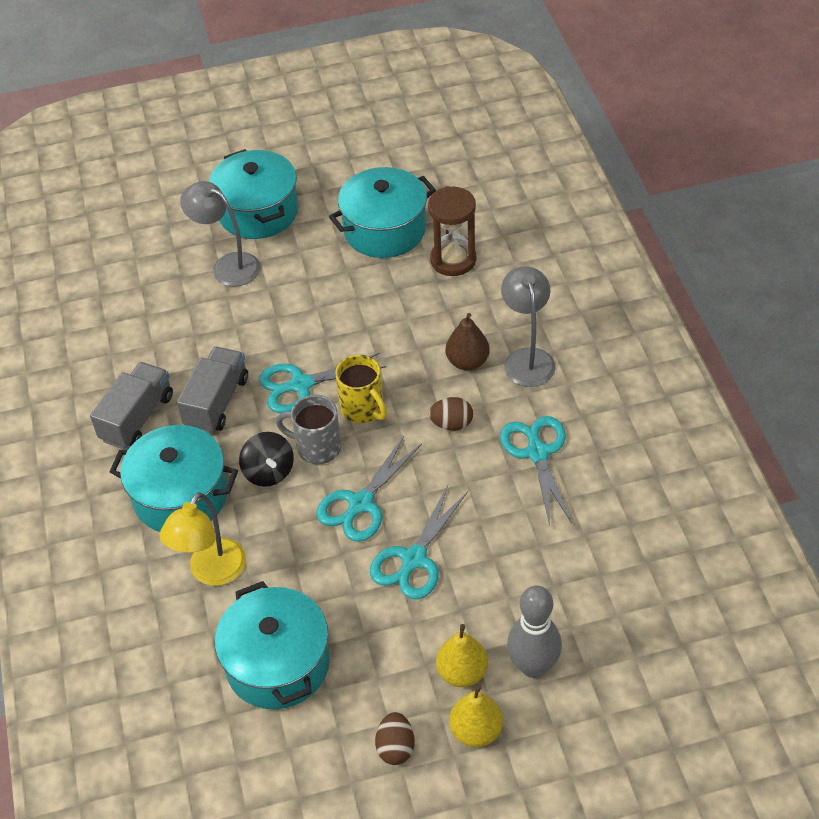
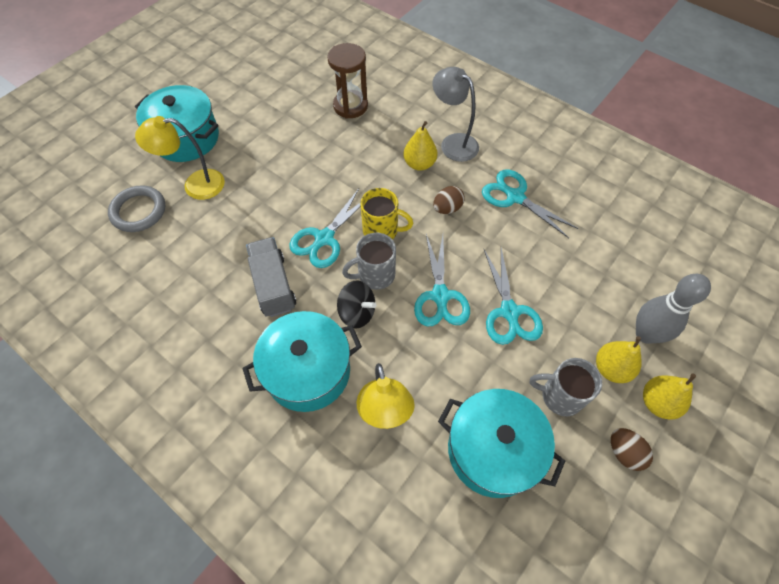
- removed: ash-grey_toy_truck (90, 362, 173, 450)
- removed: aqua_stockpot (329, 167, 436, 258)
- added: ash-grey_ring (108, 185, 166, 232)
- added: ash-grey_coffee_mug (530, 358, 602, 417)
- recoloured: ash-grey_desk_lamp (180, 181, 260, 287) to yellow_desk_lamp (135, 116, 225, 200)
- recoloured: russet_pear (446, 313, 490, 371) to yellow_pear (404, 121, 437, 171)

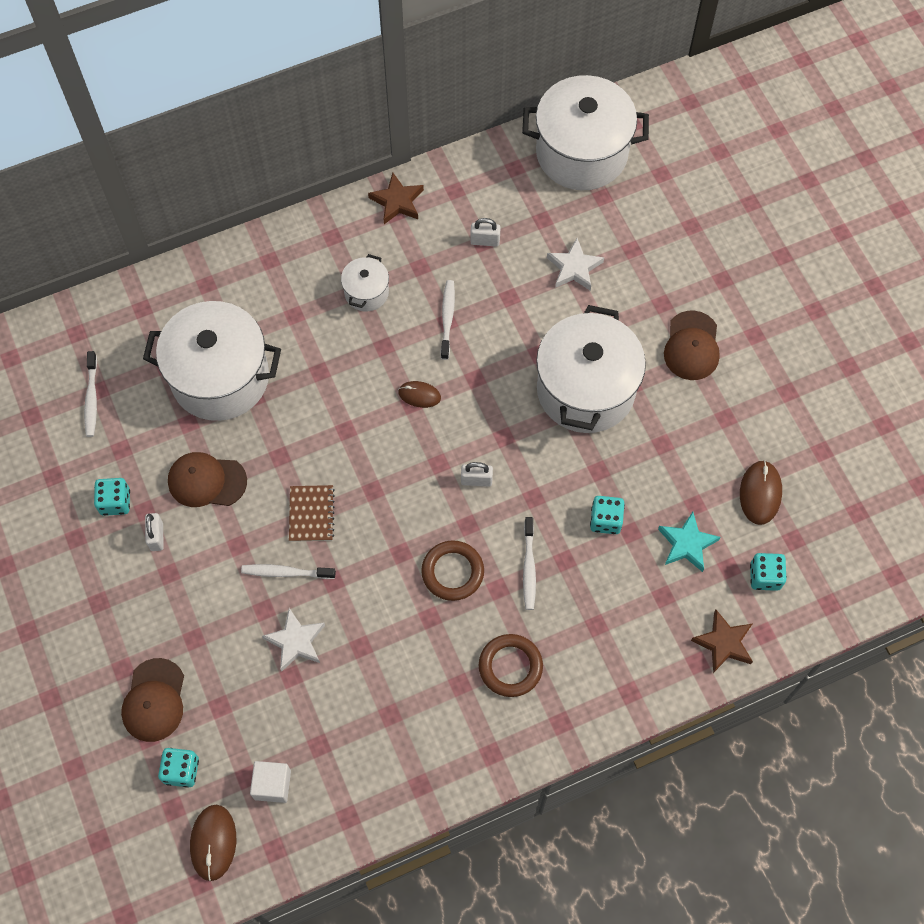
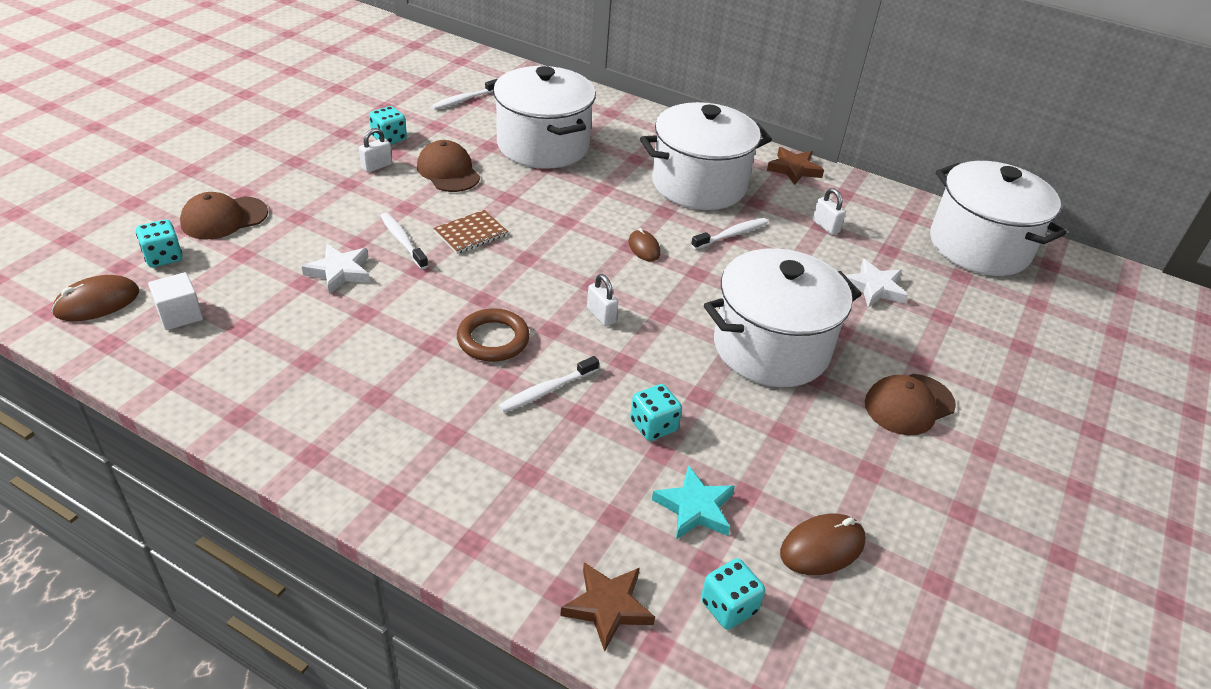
- removed: russet_ring (479, 634, 543, 697)
- resized: snow-white_stockpot (341, 254, 389, 311) = (640, 102, 772, 210) x2.15

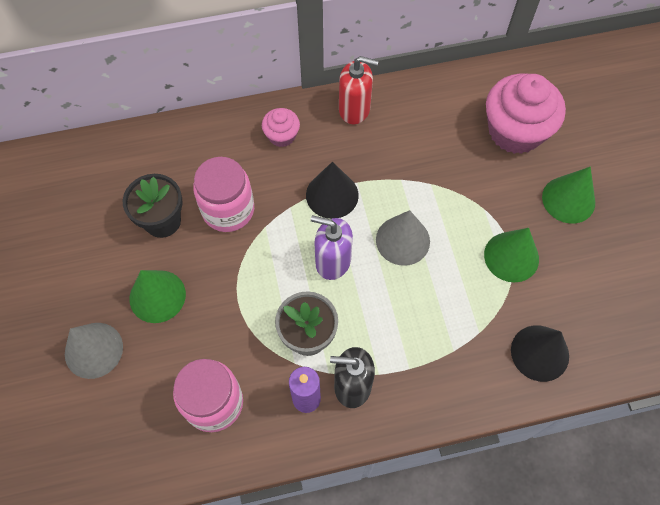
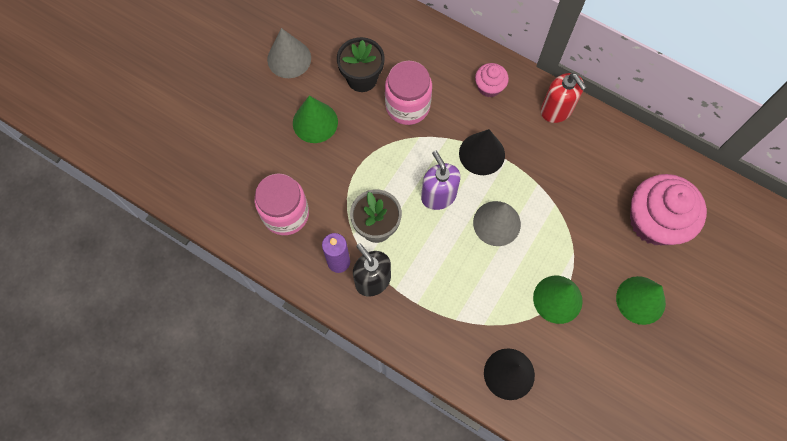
- moved: ash-grey_cone (65, 323, 123, 379) to (267, 28, 311, 78)

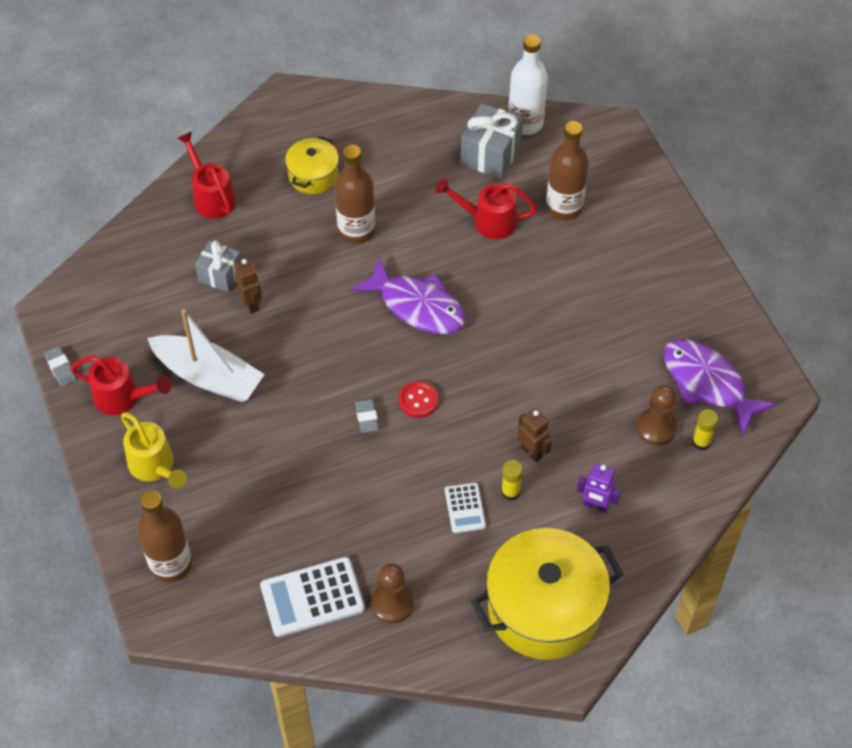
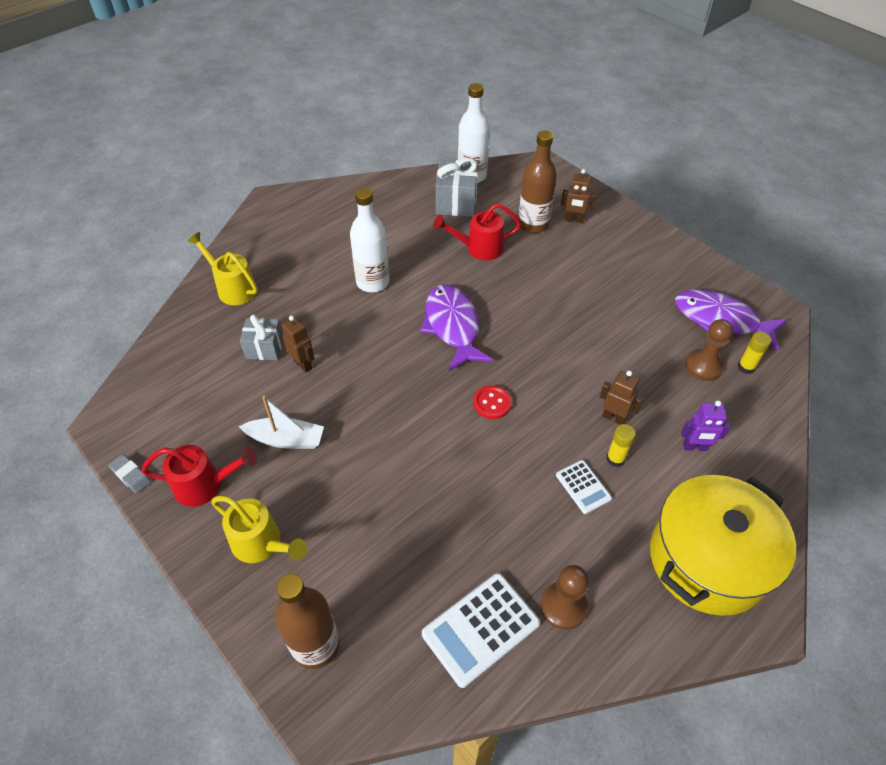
- removed: yellow_stockpot (285, 136, 339, 194)
- removed: ash-grey_eraser (355, 398, 379, 433)
- added: russet_toy_robot (561, 169, 596, 223)
- recoloured: scarlet_sprinkling_can (177, 132, 236, 219) to yellow_sprinkling_can (187, 232, 258, 305)
- recoloured: russet_drink_bottle (335, 145, 375, 244) to snow-white_drink_bottle (350, 188, 390, 292)
- turned: violet_fish (351, 258, 465, 334) = (420, 285, 493, 371) 120 degrees counterclockwise
- resized: snow-white_boat (147, 309, 265, 402) = (239, 396, 324, 449) x0.66

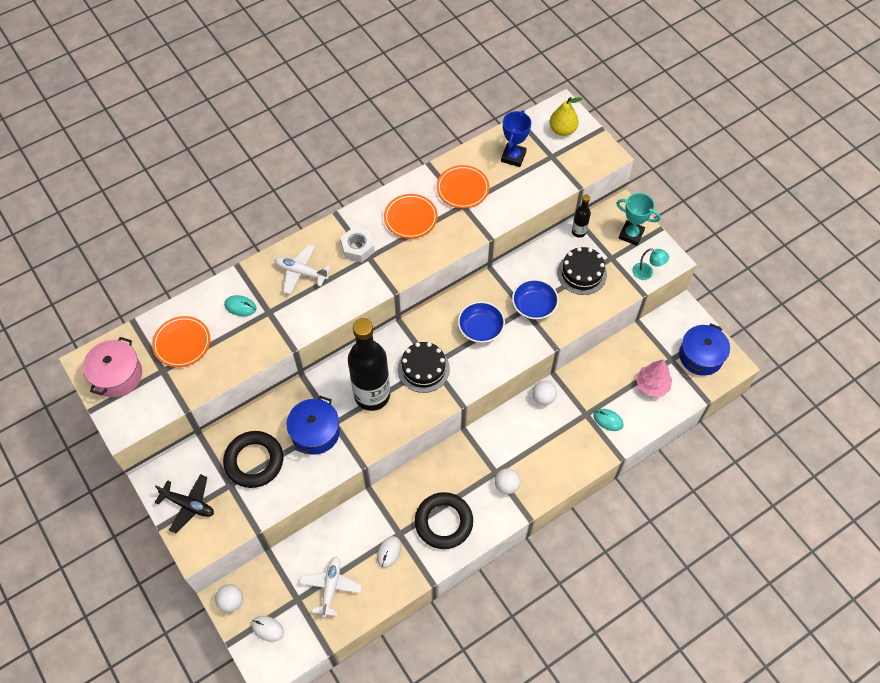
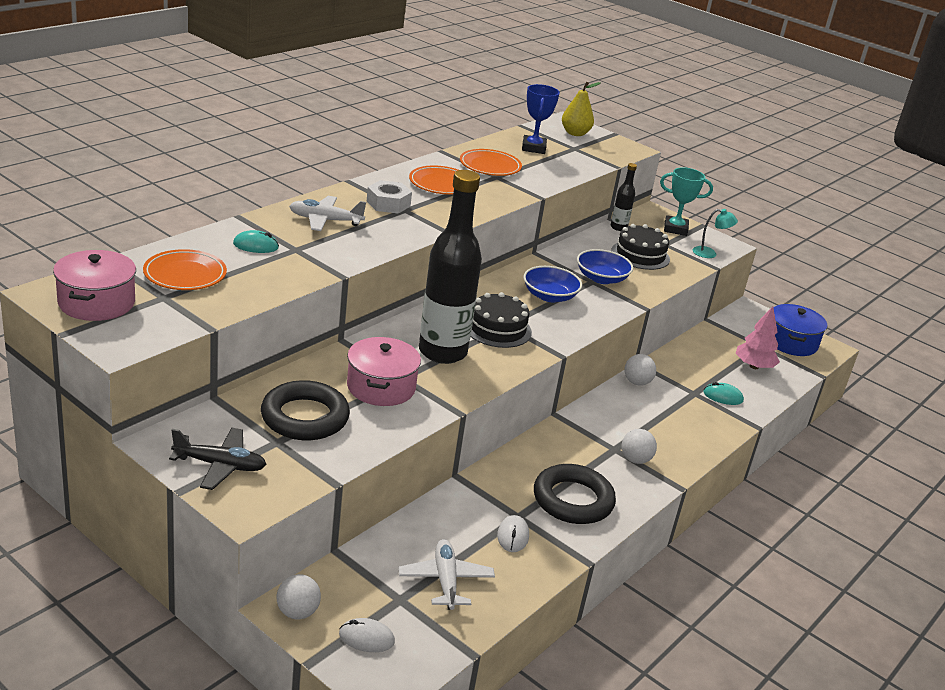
- recoloured: cobalt_stockpot (287, 396, 340, 455) to pink_stockpot (347, 337, 421, 406)

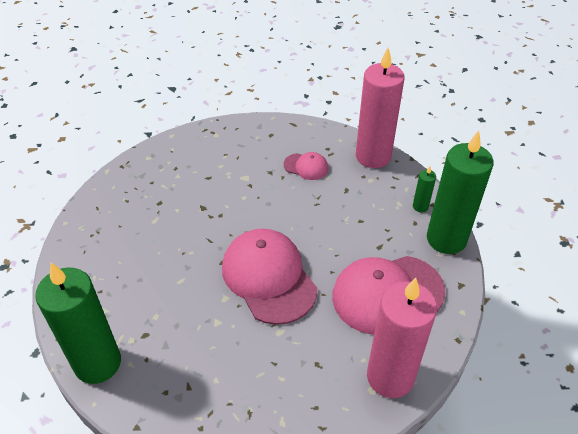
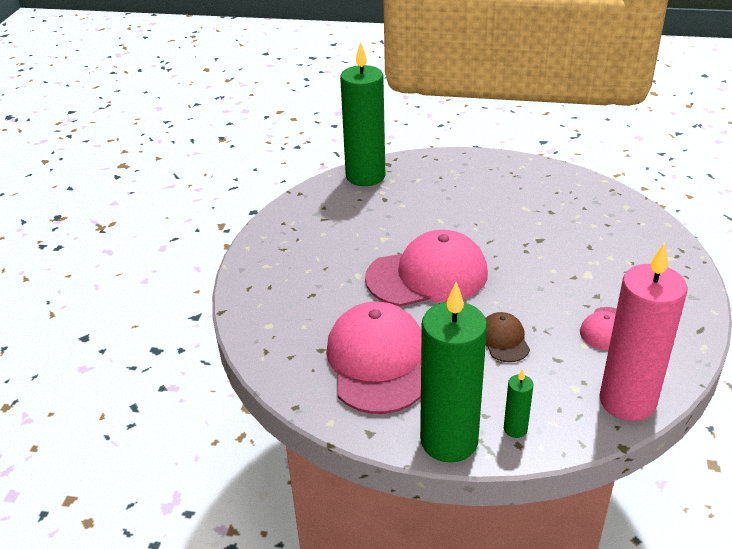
- removed: pink_pillar_candle (367, 278, 437, 398)
- added: russet_cap (486, 312, 530, 362)

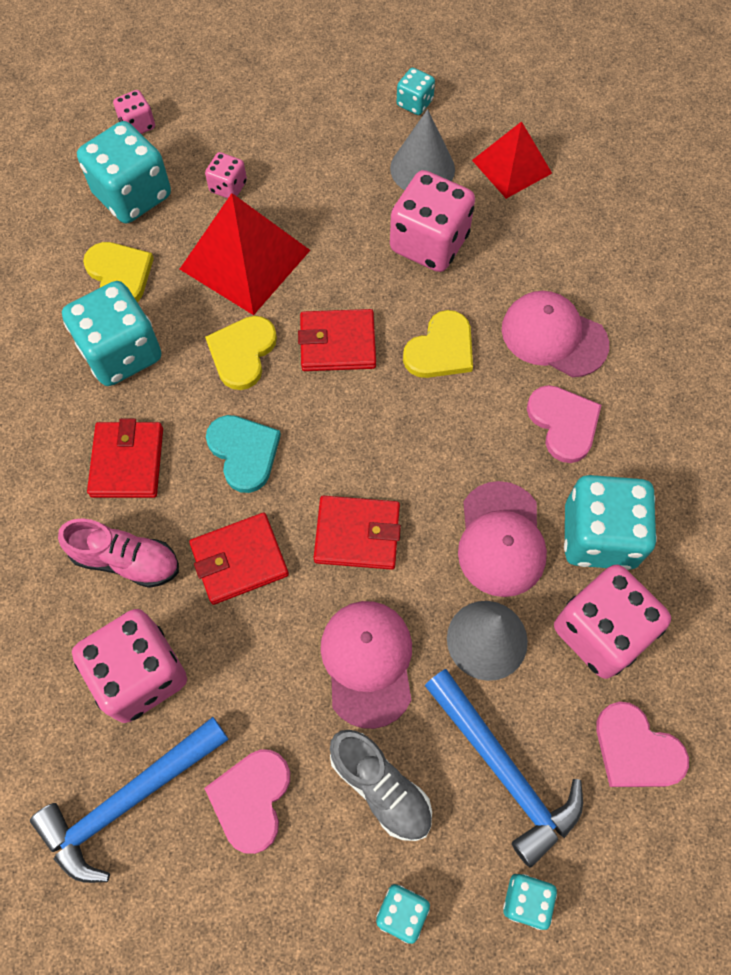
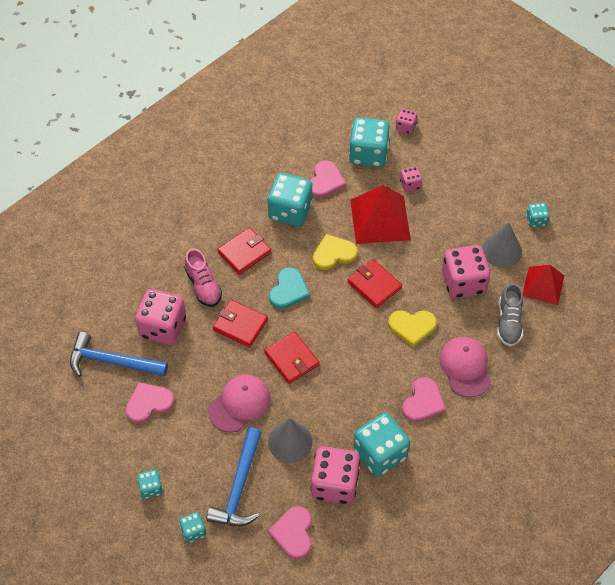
- removed: pink_cap (458, 481, 547, 597)
- moved: ash-grey_shoe (330, 730, 432, 841) to (497, 283, 523, 347)
- recoloured: yellow_heart (83, 242, 154, 302) to pink_heart (310, 160, 346, 198)

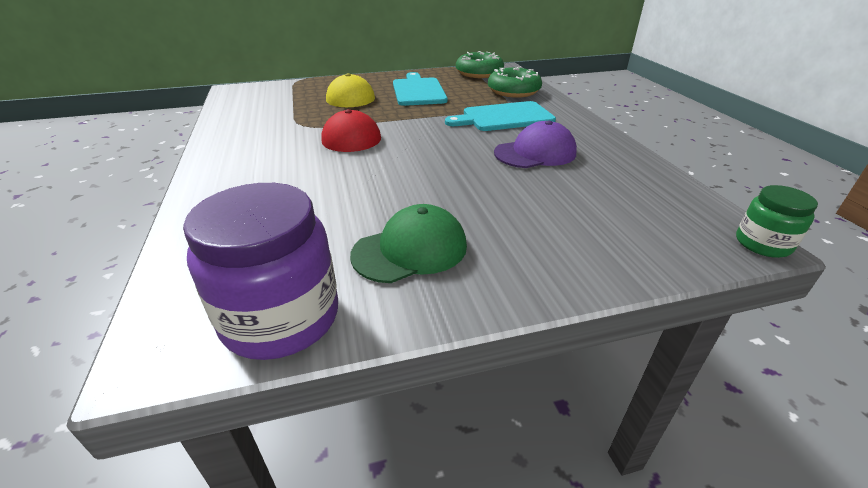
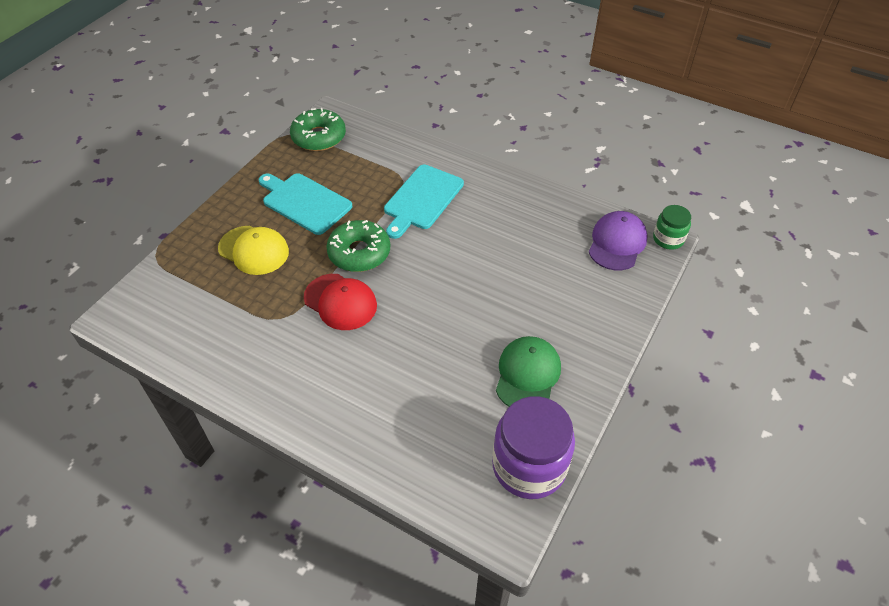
- moved: emerald_doughnut (488, 66, 542, 98) to (326, 220, 390, 272)
- moved: violet_cap (494, 120, 577, 168) to (589, 211, 648, 270)

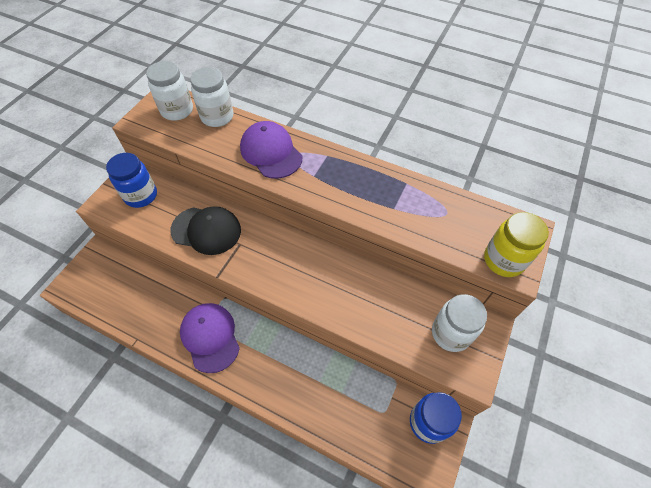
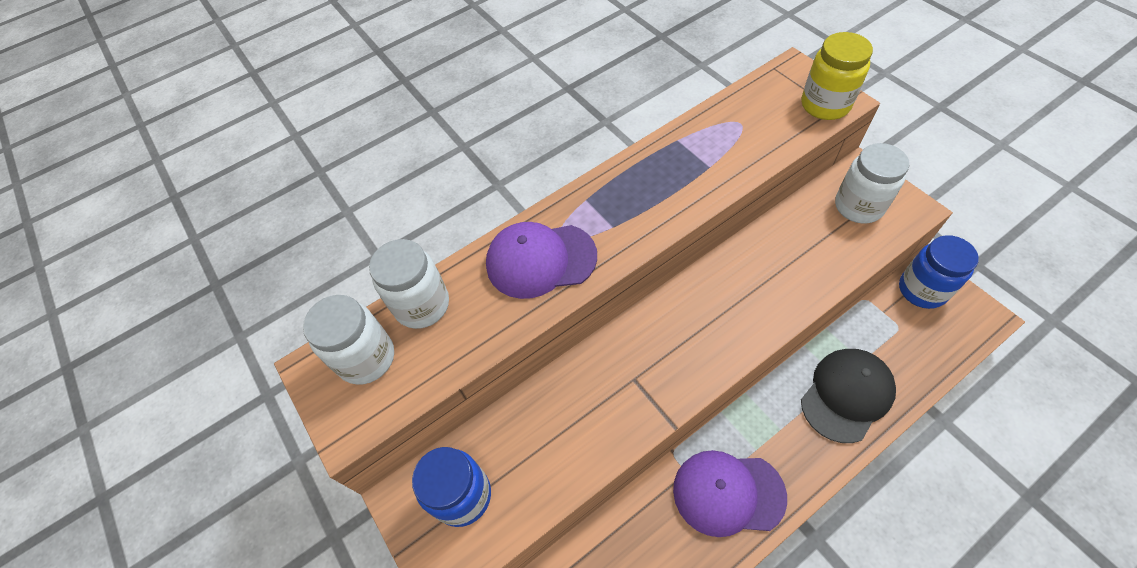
- moved: black_cap (170, 206, 241, 255) to (801, 349, 896, 443)

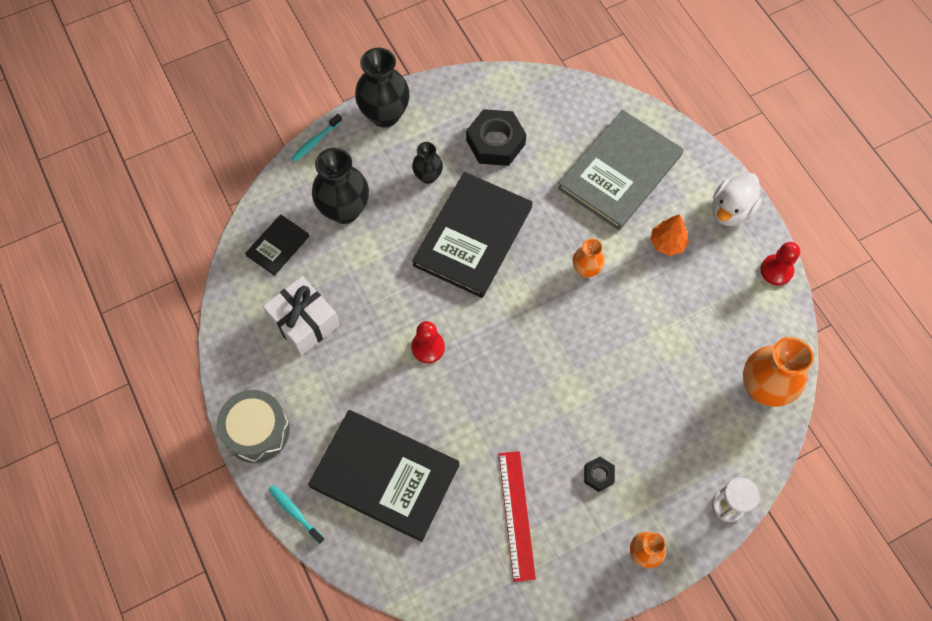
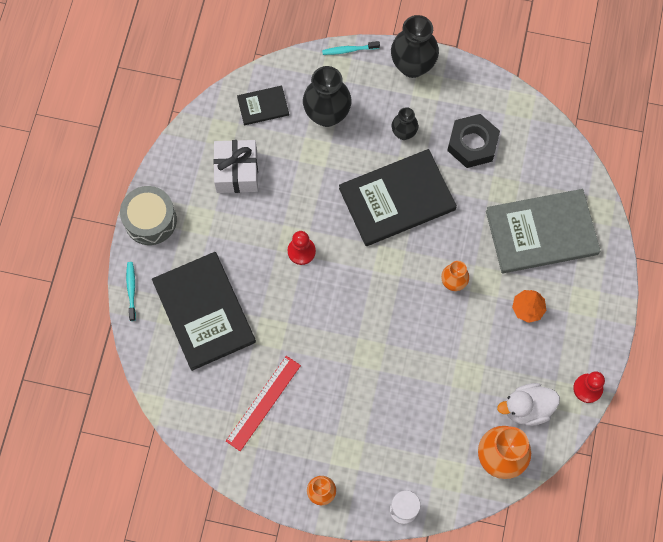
- removed: black_nut (584, 457, 615, 492)
- moved: snow-white_toy_duck (712, 173, 762, 226) to (497, 383, 560, 426)

